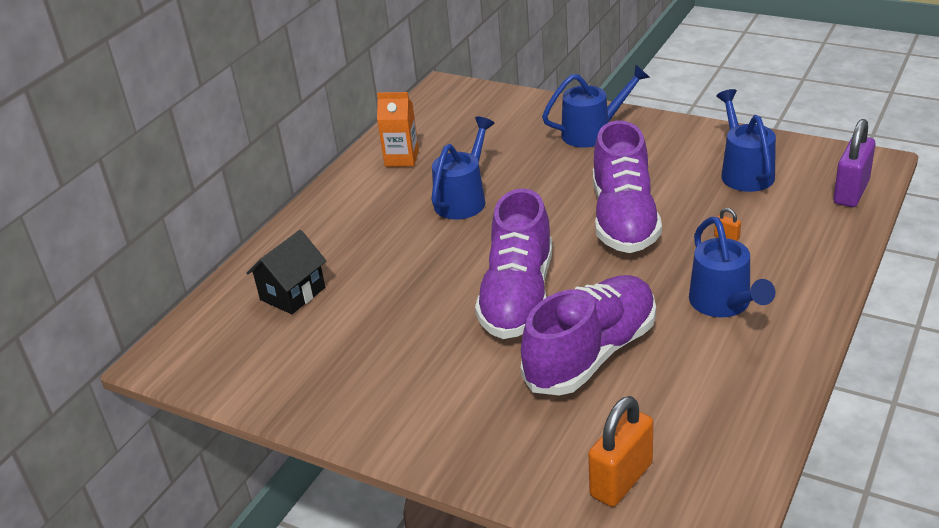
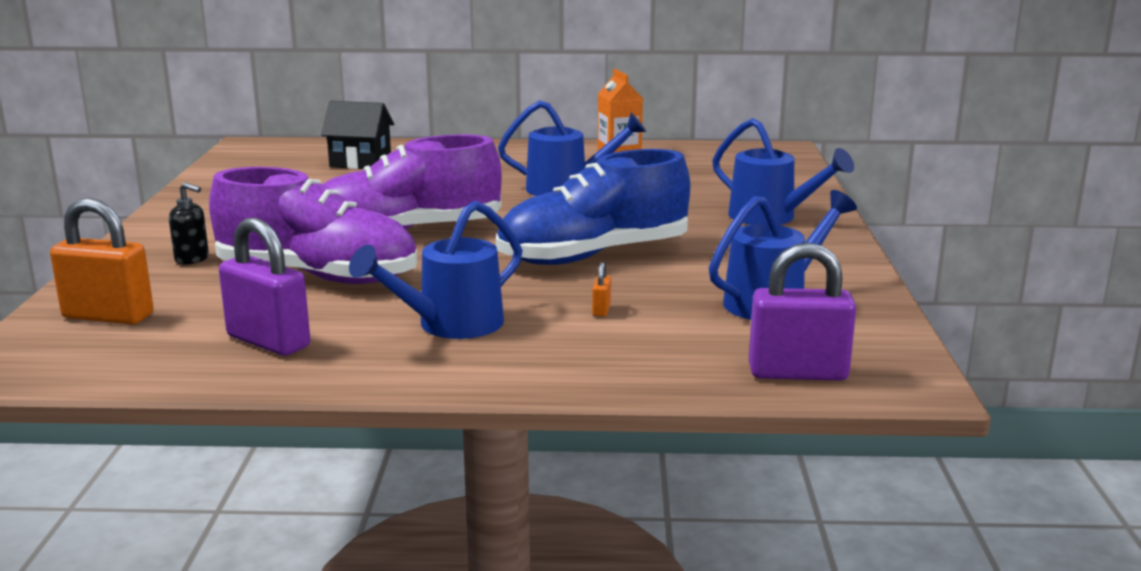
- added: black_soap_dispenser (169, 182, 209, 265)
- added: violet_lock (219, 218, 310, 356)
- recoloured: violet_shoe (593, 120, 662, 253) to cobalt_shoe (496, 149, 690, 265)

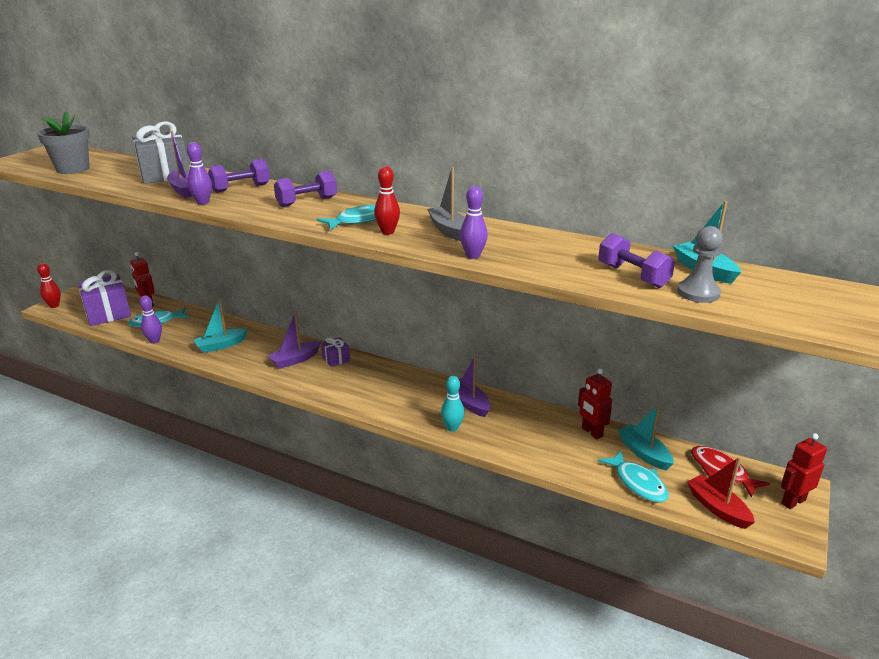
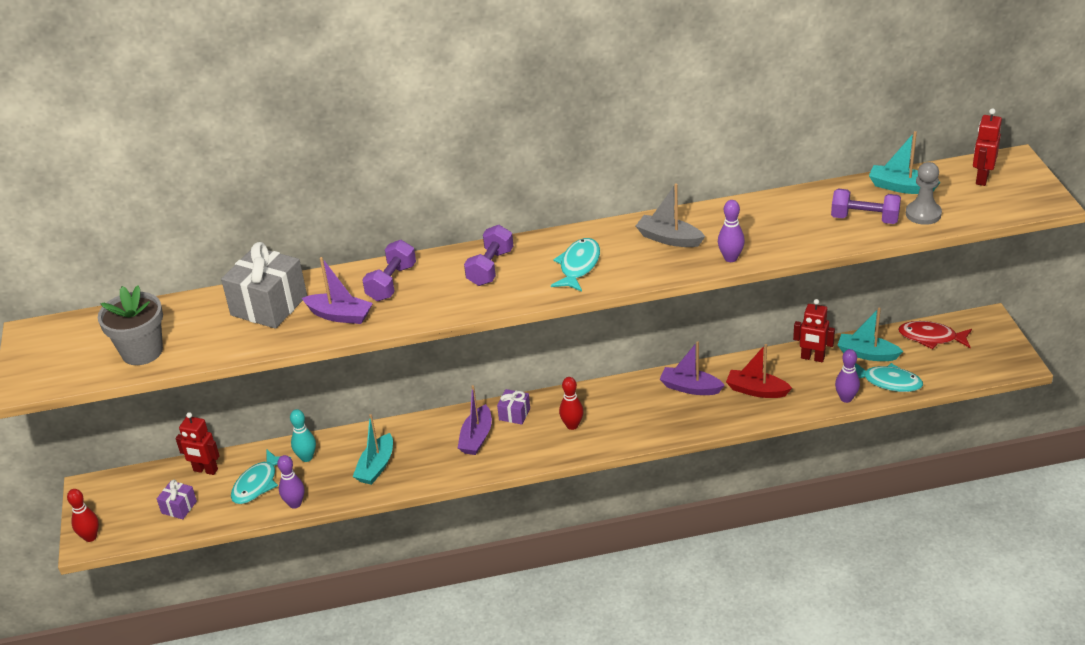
- moved: violet_skittle (187, 142, 212, 205) to (835, 349, 860, 403)
- moved: scarlet_skittle (374, 166, 400, 234) to (559, 377, 584, 430)
- moved: aqua_skittle (441, 376, 464, 431) to (290, 409, 316, 462)
- moved: scarlet_boat (687, 457, 755, 529) to (726, 344, 792, 398)
- moved: scarlet_toy_robot (781, 433, 827, 509) to (973, 108, 1002, 186)
- resized: violet_present (78, 270, 131, 326) = (157, 480, 197, 519) x0.50

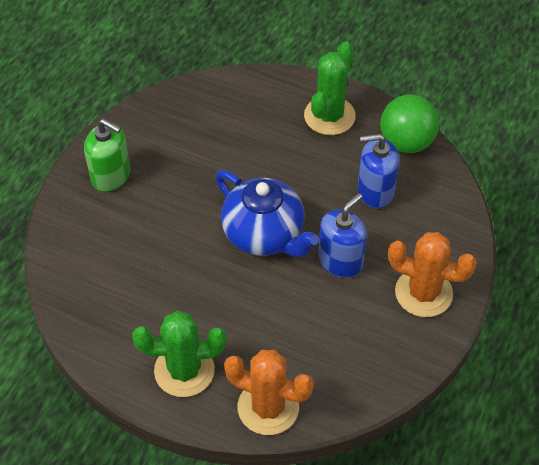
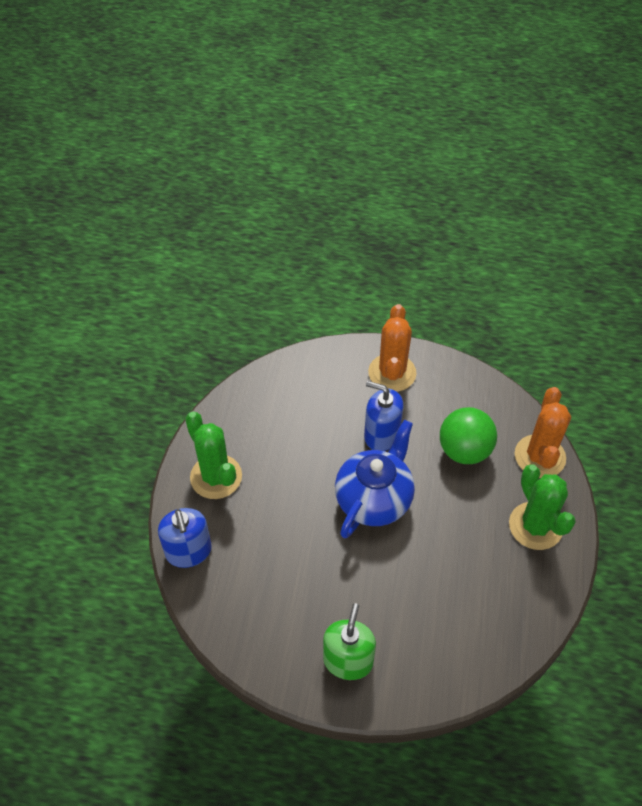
- moved: cobalt_soap_dispenser (358, 134, 400, 209) to (158, 508, 212, 568)
- moved: emerald_play_ball (380, 95, 439, 153) to (440, 407, 497, 464)
- turned: emerald_cactus (304, 41, 356, 135) = (185, 412, 242, 499) 45 degrees clockwise

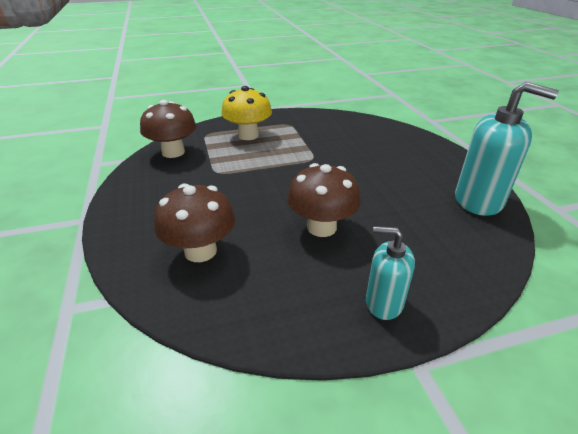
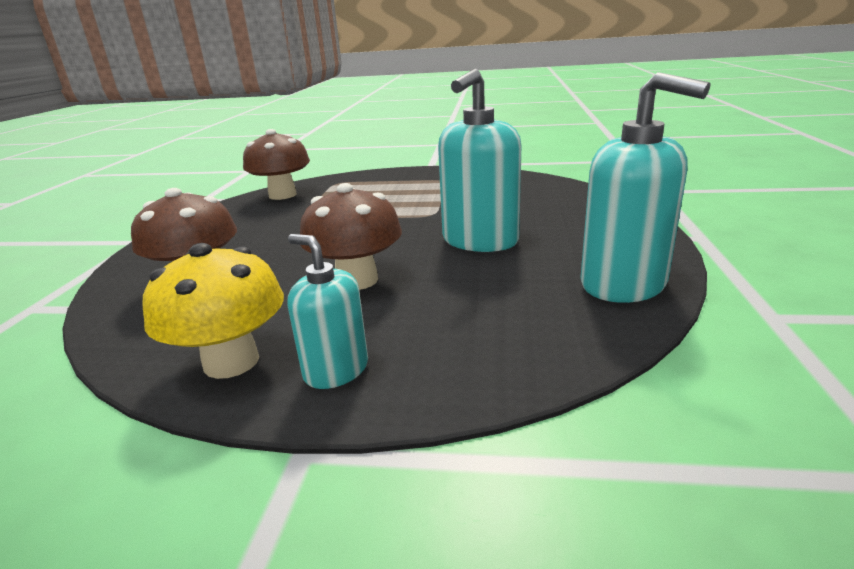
- added: aqua_soap_dispenser (438, 69, 521, 252)
- moved: yellow_fungus (221, 86, 272, 140) to (142, 243, 284, 379)

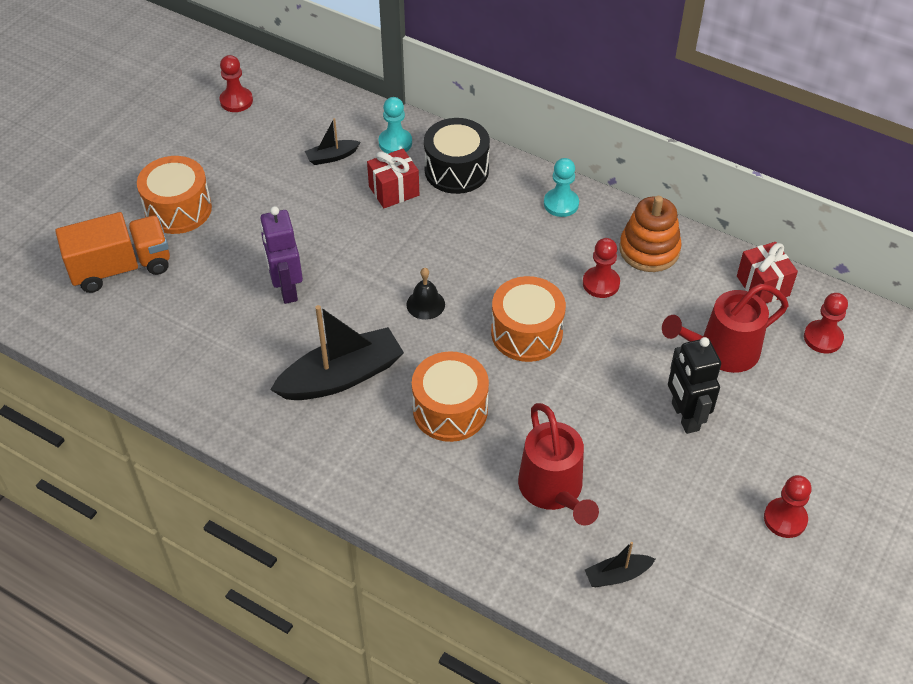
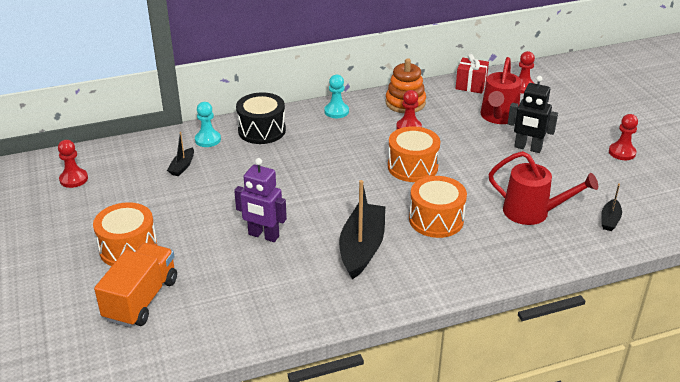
- removed: scarlet_present (367, 149, 419, 208)
- removed: black_school_bell (406, 268, 445, 320)

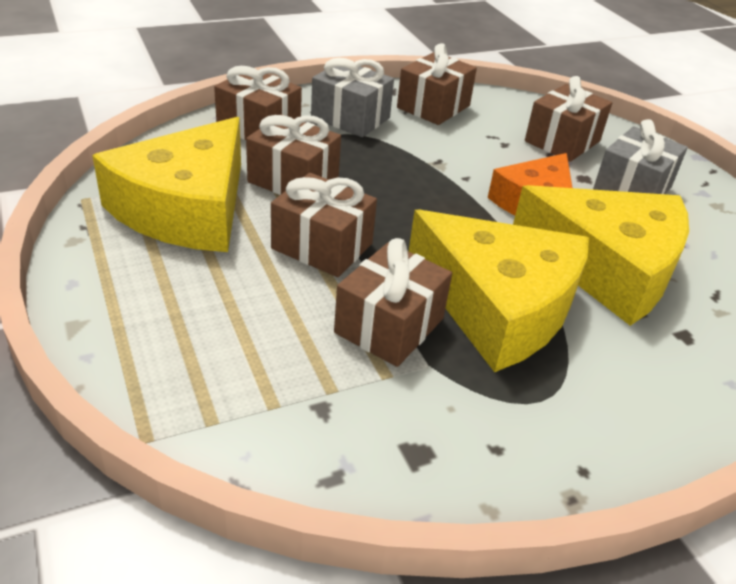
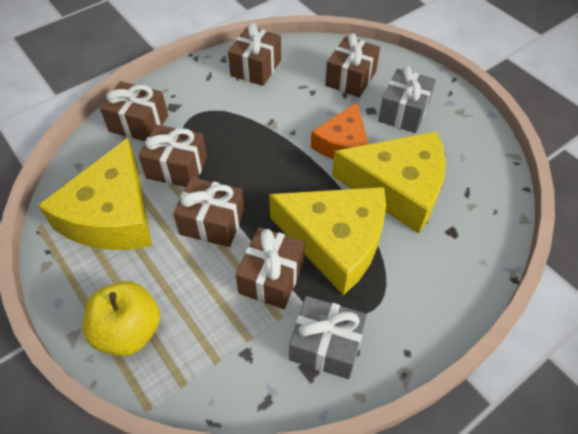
- added: yellow_toy_apple (83, 281, 160, 356)
- moved: ash-grey_present (311, 58, 394, 137) to (289, 296, 367, 379)

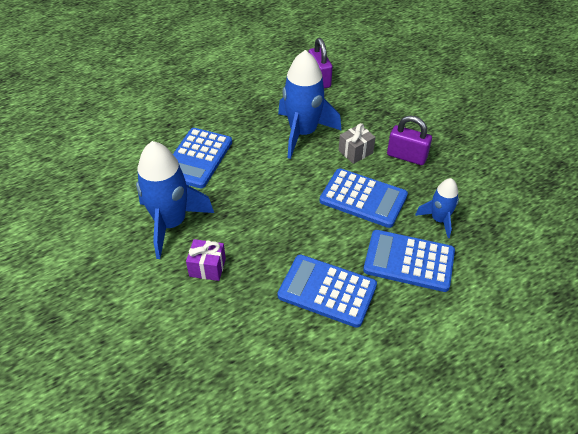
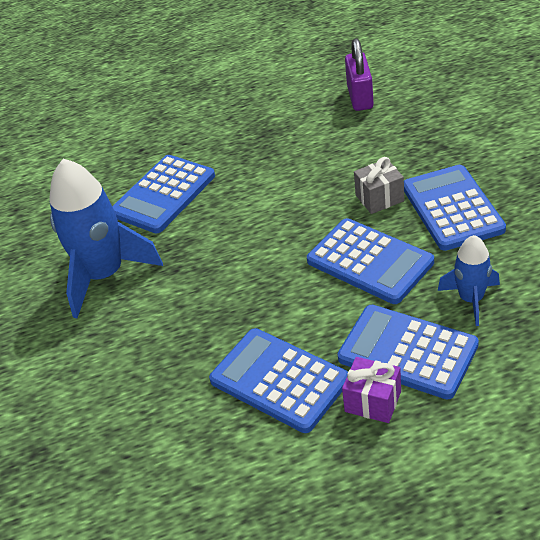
- removed: cobalt_spaceship (278, 50, 342, 159)
- moved: violet_present (186, 239, 226, 281) to (342, 357, 401, 423)
- replaced: violet_lock (387, 116, 432, 165) to cobalt_adding_machine (404, 165, 506, 251)

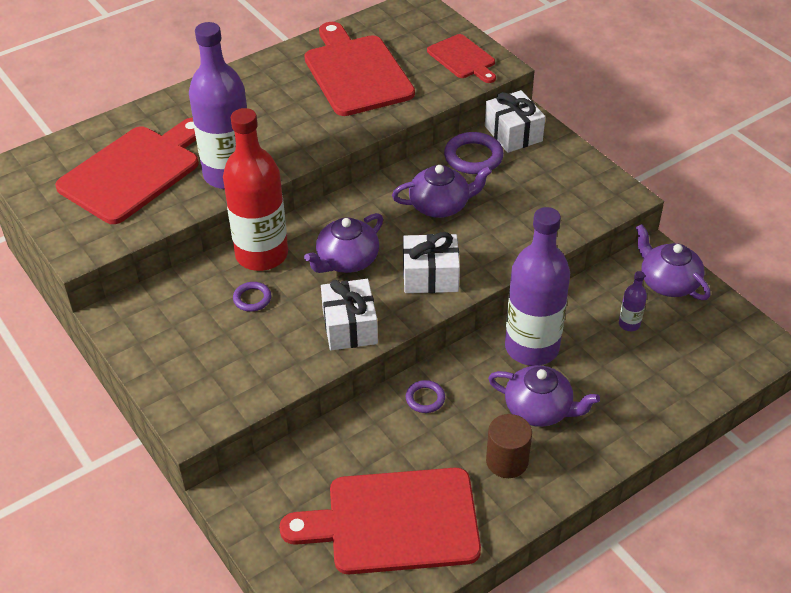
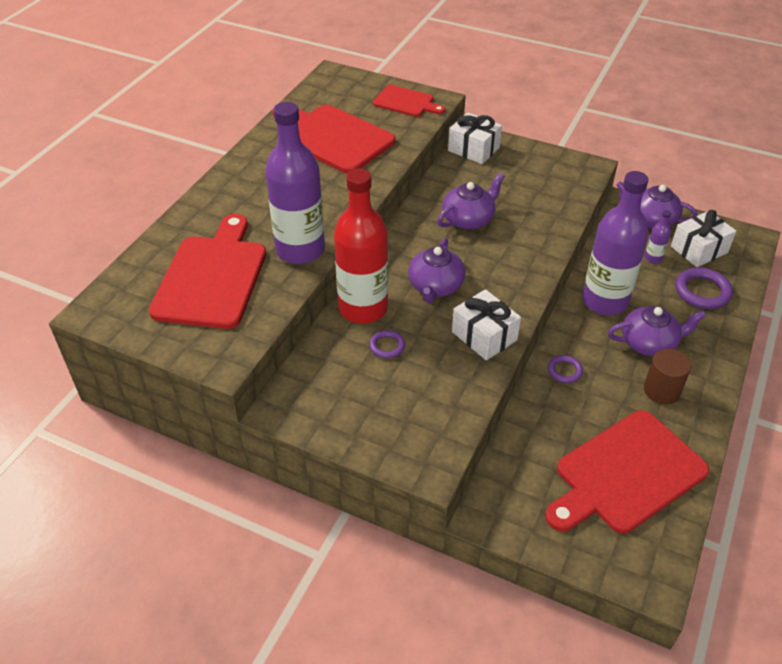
- moved: snow-white_present (403, 232, 460, 293) to (671, 210, 736, 267)
- moved: violet_ring (444, 132, 504, 174) to (675, 267, 733, 309)

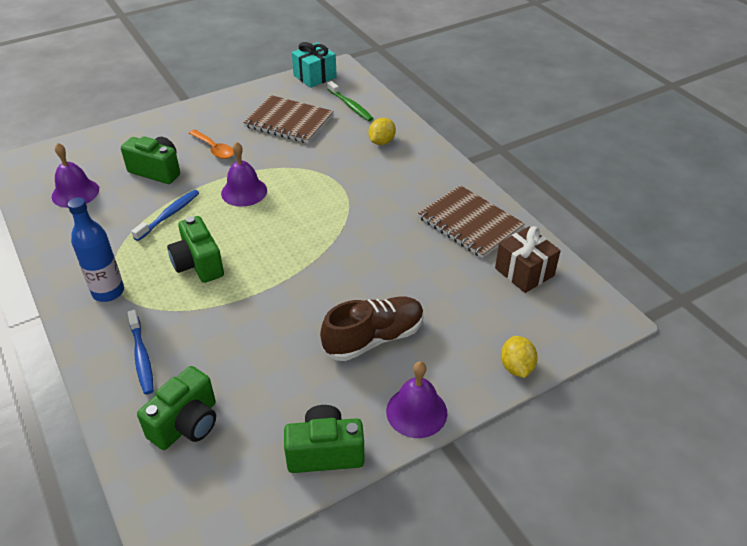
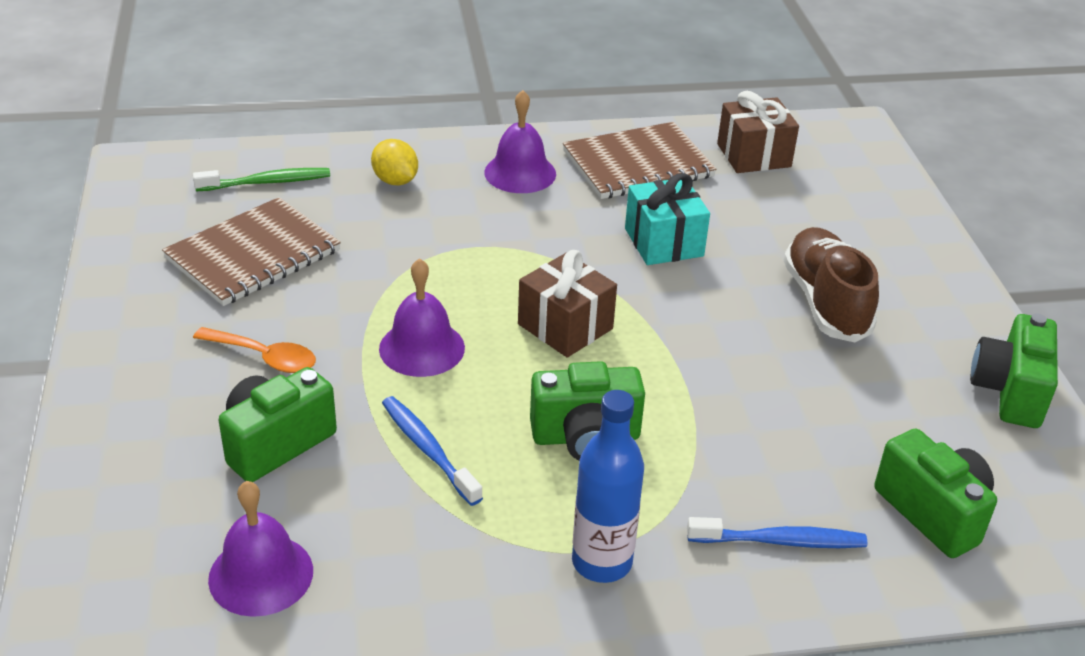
- removed: yellow_lemon (501, 336, 538, 378)
- added: russet_present (518, 250, 617, 358)
- moved: aqua_present (292, 42, 337, 88) to (625, 173, 710, 265)
- moved: violet_school_bell (386, 361, 447, 438) to (484, 90, 556, 193)
- turned: orange-coloured_tablespoon (189, 130, 234, 159) = (193, 327, 316, 373) 45 degrees clockwise

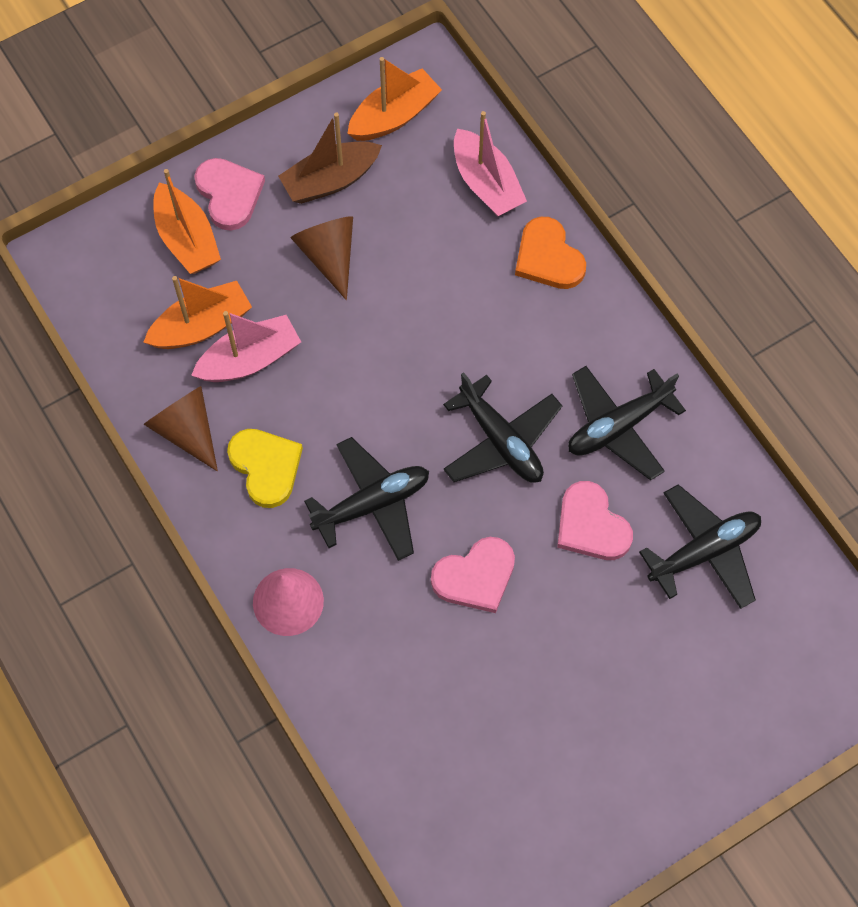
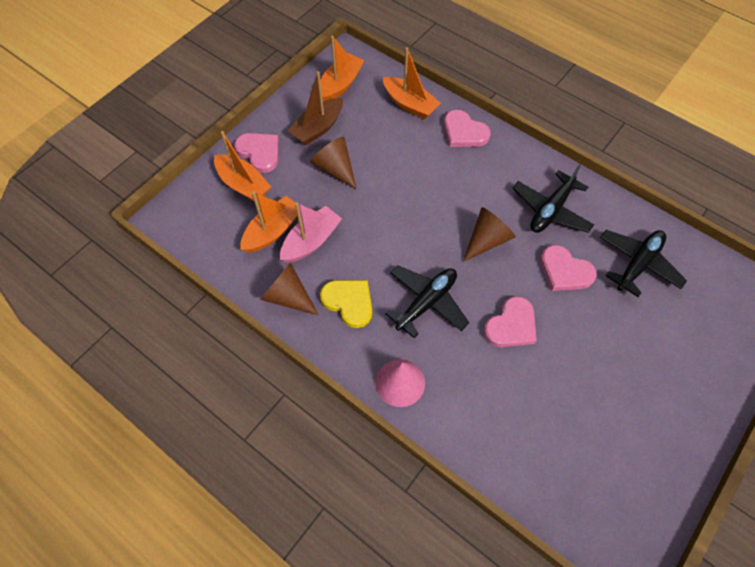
- replaced: black_plane (443, 372, 562, 483) to russet_cone (463, 207, 516, 262)
- recoloured: pink_boat (454, 111, 527, 216) to orange-coloured_boat (383, 47, 441, 119)
- recoloured: orange-coloured_heart (515, 217, 586, 289) to pink_heart (444, 110, 491, 147)

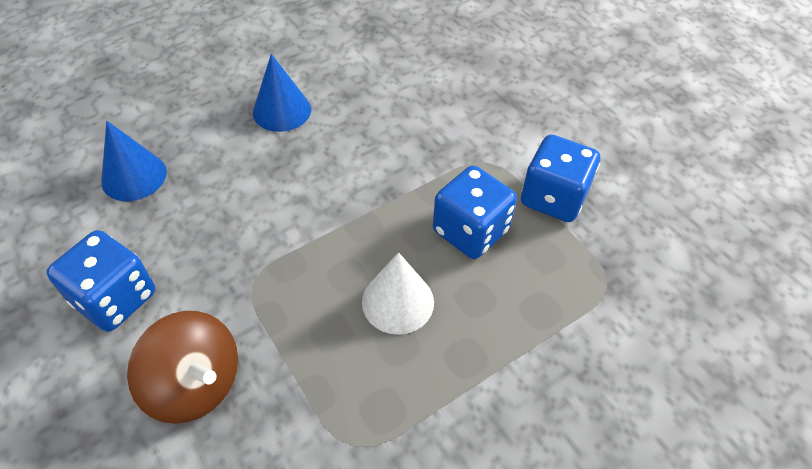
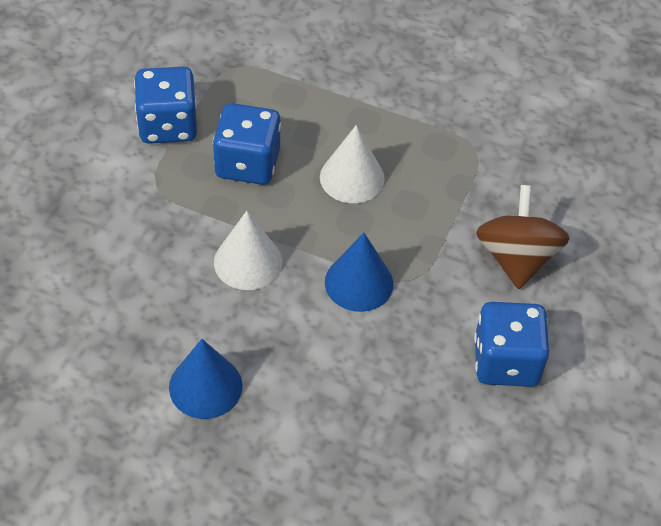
- added: snow-white_cone (214, 211, 282, 290)
- moved: cobalt_cone (101, 121, 167, 201) to (325, 233, 393, 312)

